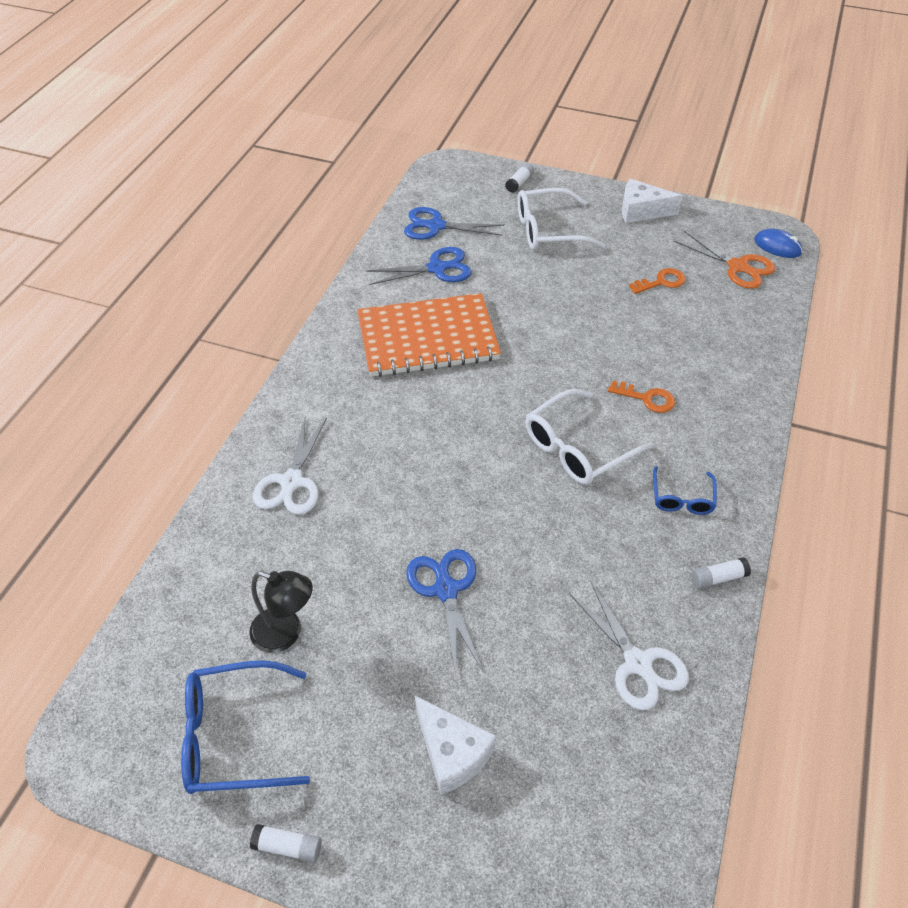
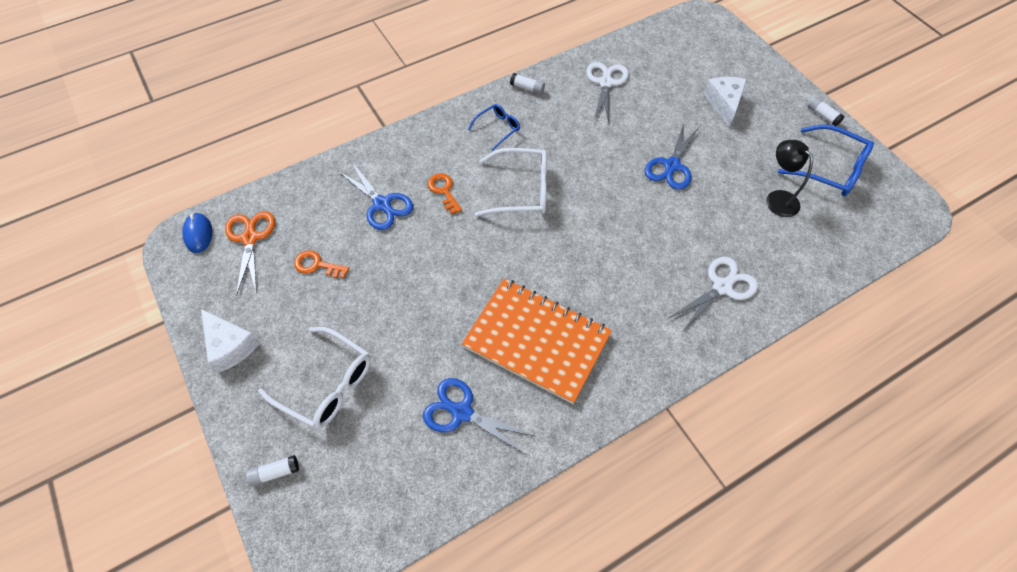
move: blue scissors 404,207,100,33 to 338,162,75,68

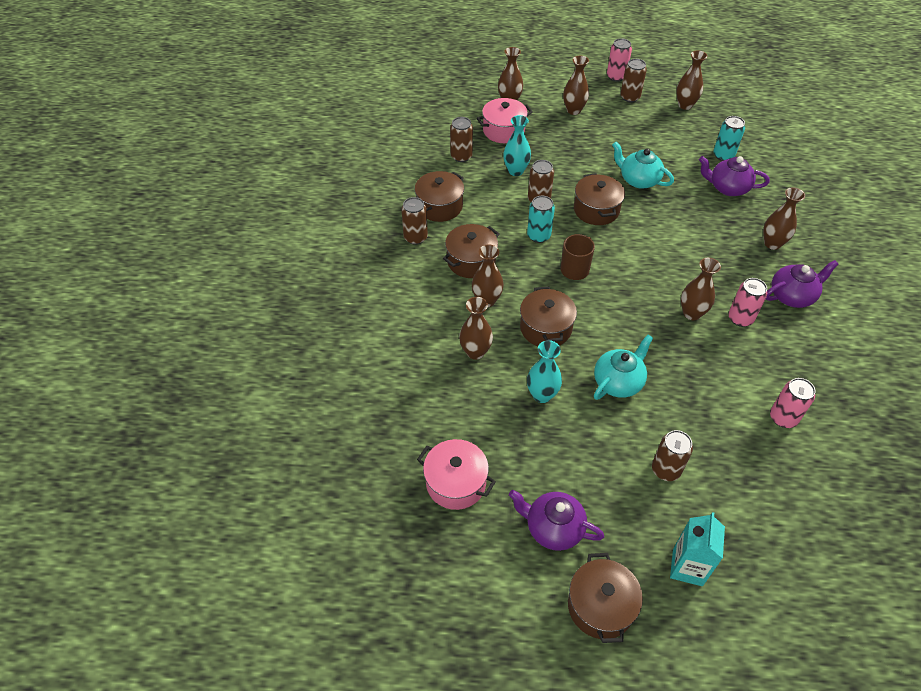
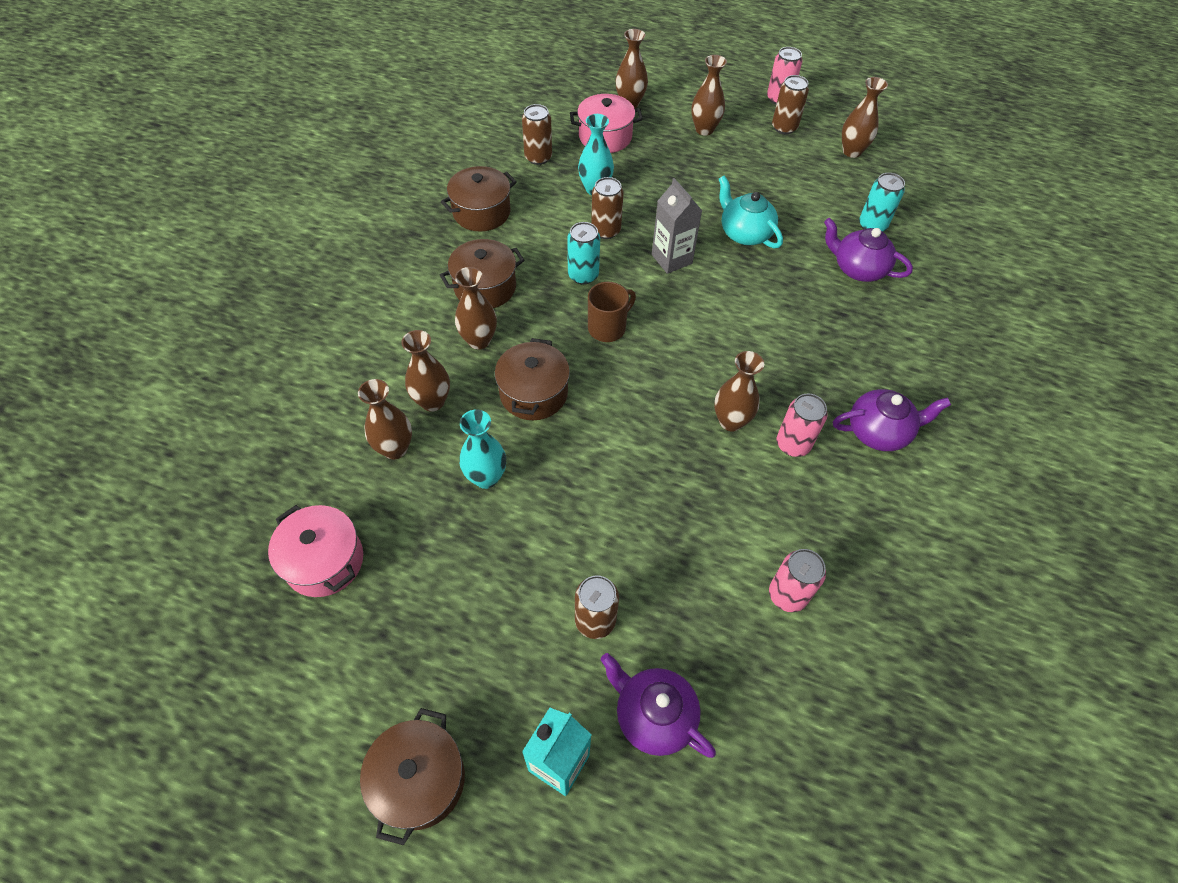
delete: russet soda can 401,197,27,48; aqua tea pot 594,335,59,65
move: russet flower vase 763,187,42,63 to 358,379,54,80; violet tea pot 509,490,95,61 to 600,653,116,105
replace: russet cooking pot 574,173,51,52 to ash-grey milk carton 652,178,50,96

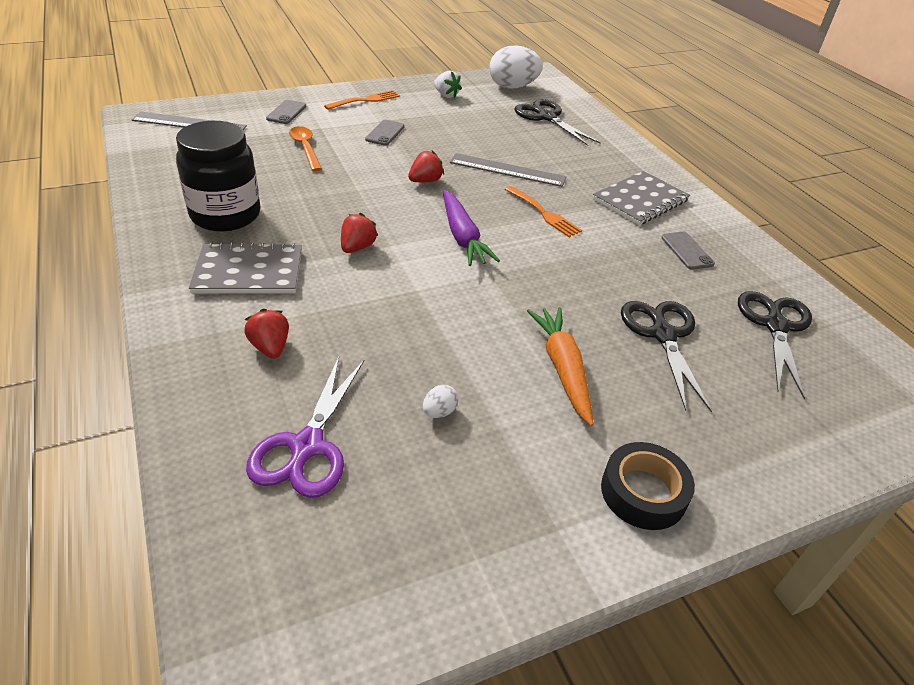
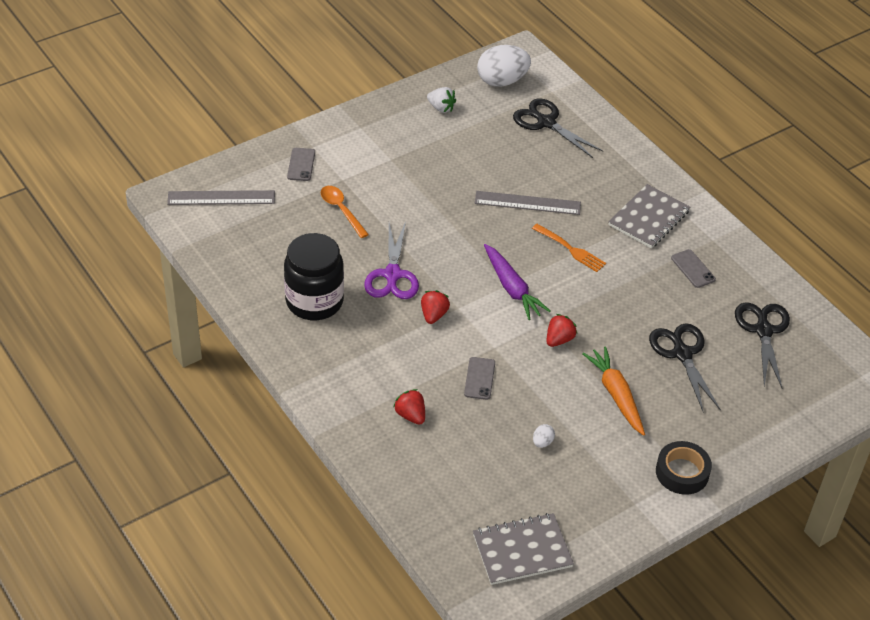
delete: bright orange table fork 324,90,76,20
move: ash-grey phone 365,120,40,26 to 464,357,31,43; scarlet strawberry 408,150,36,32 to 546,314,31,33; ash-grey exercise book 189,242,113,51 to 473,513,101,72; violet scissors 246,357,119,141 to 364,221,55,78

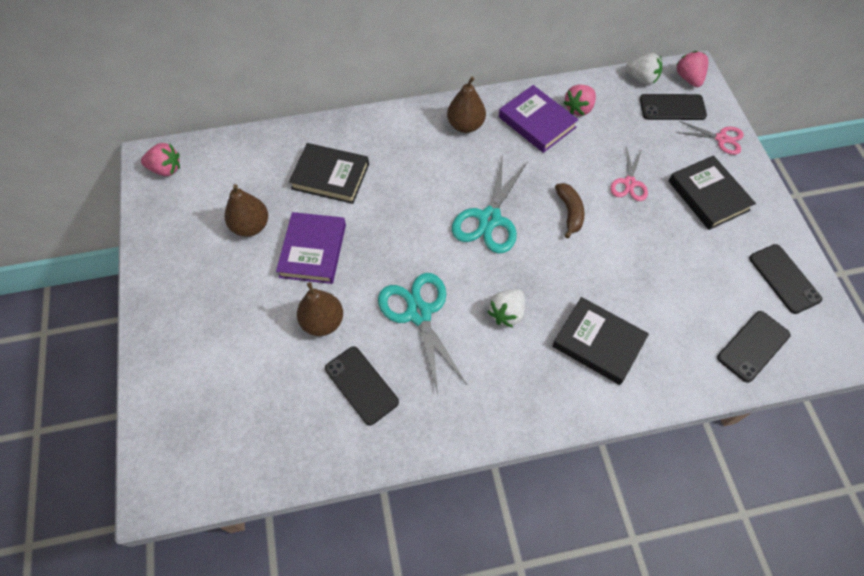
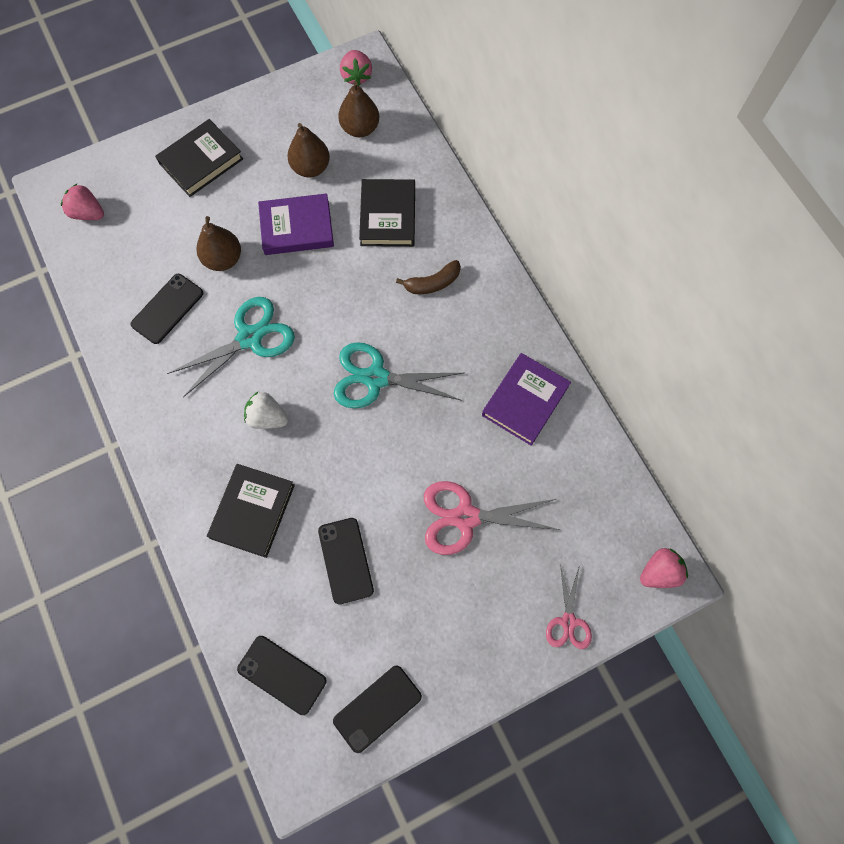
delete: pure white strawberry 625,53,37,32
move: russet pear 447,77,39,56 to 338,81,41,56; pink strawberry 563,85,33,31 to 61,184,43,36; jet-black phone 640,94,67,26 to 318,518,56,87; jet-black hardcover 669,155,87,75 to 155,119,88,78; russet banana fruit 555,183,30,55 to 396,260,65,34
resize: pink scissors 610,146,38,55 = 424,481,136,74 x1.70

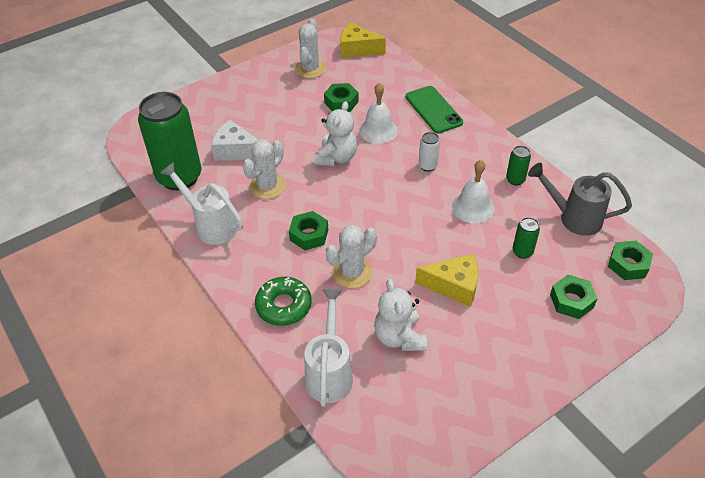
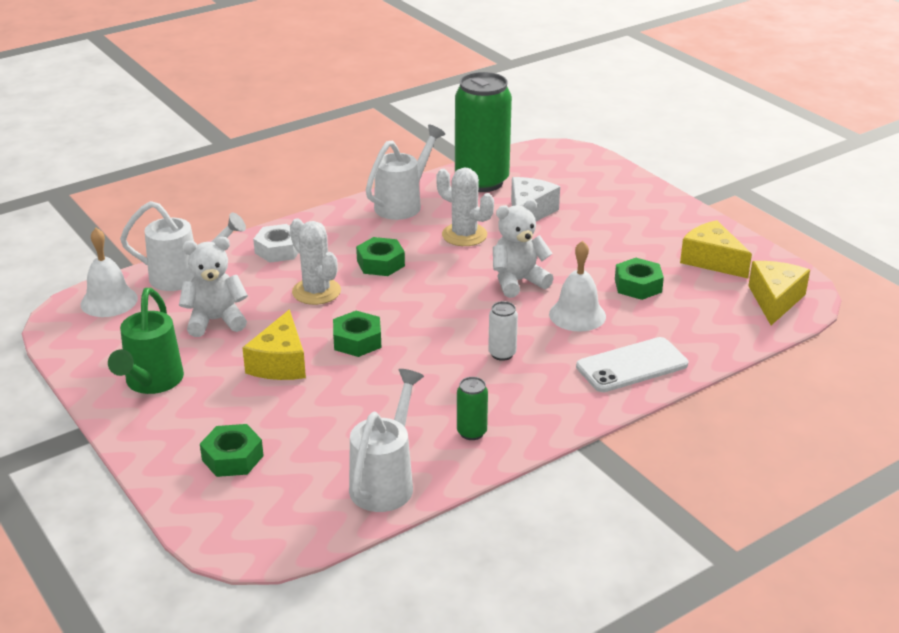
delete: leaf-green soda can 512,217,28,42
insert: leaf-green watering pot 108,288,76,106
move: pure white bell 452,160,43,64 to 81,228,57,89; leaf-green hex nut 608,241,45,39 to 333,311,48,46
replace: pure white cactus 295,19,31,59 to golden piece of cheese 680,220,72,58; leaf-green donut 255,277,57,49 to pure white hex nut 253,224,45,39
recolor: leaf-green phone 406,86,57,47 to pure white phone 576,337,112,55; ash-grey watering pot 528,163,104,73 to pure white watering pot 349,369,75,143
rotate: pure white teddy bear 314,101,43,65 = 493,199,61,99 135 degrees clockwise

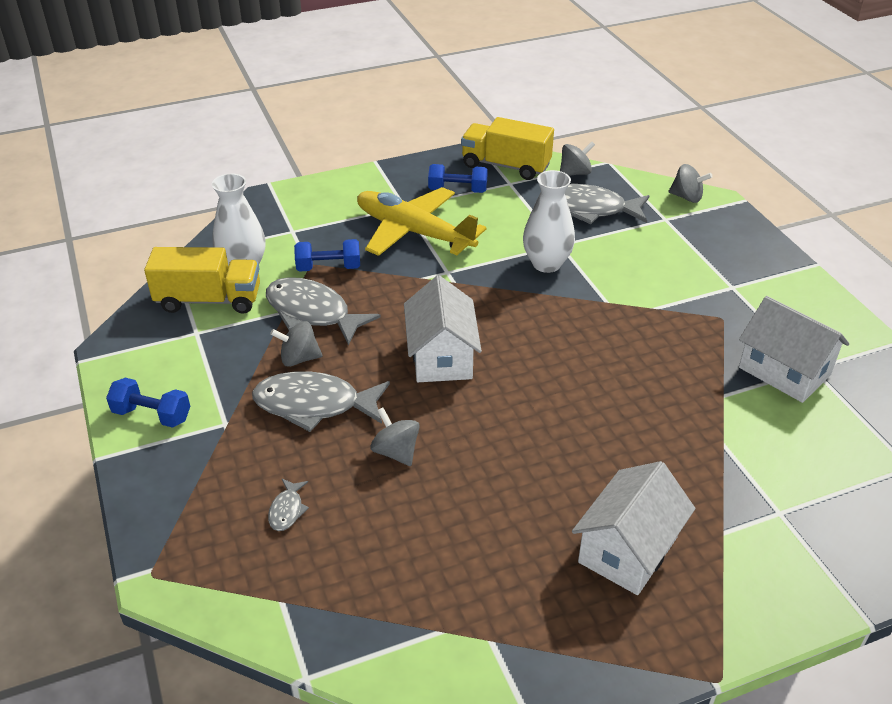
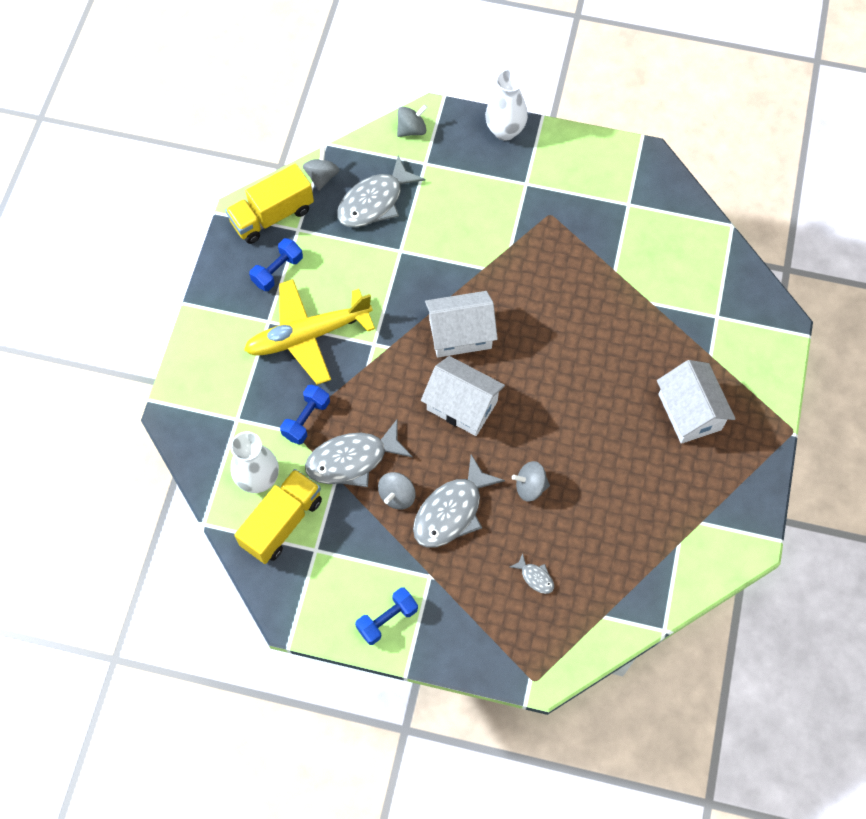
move: pure white flower vase 523,170,52,103 to 485,69,43,72; pure white house 739,296,110,107 to 425,291,73,67

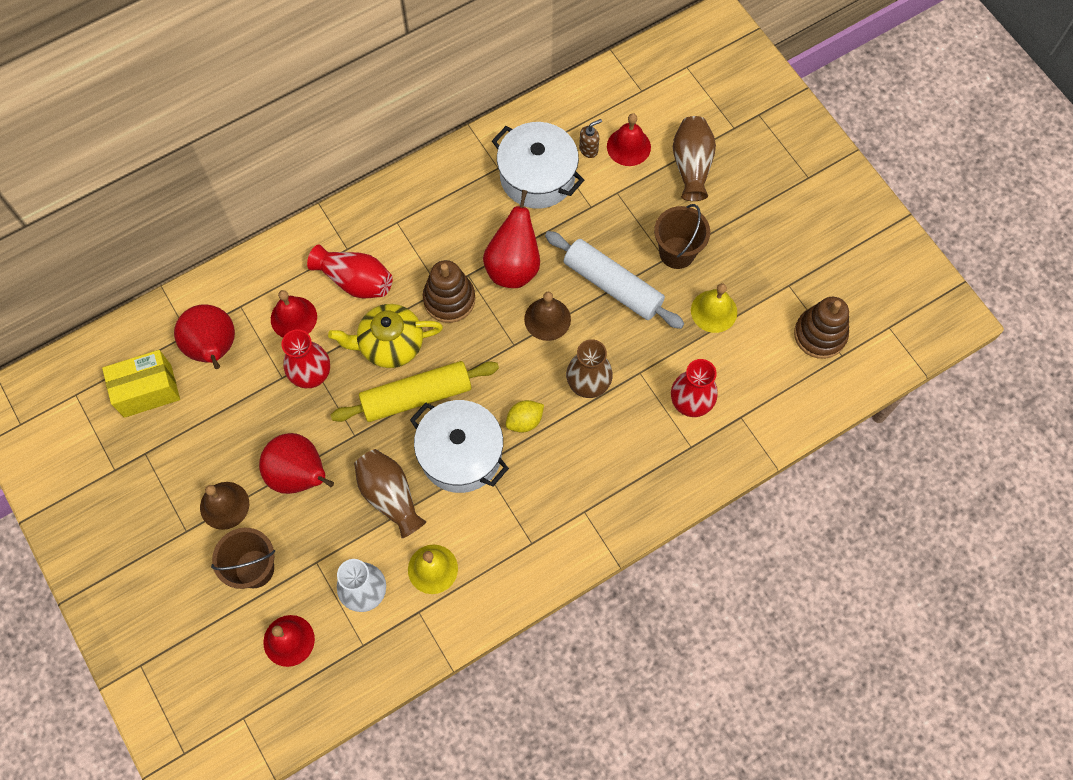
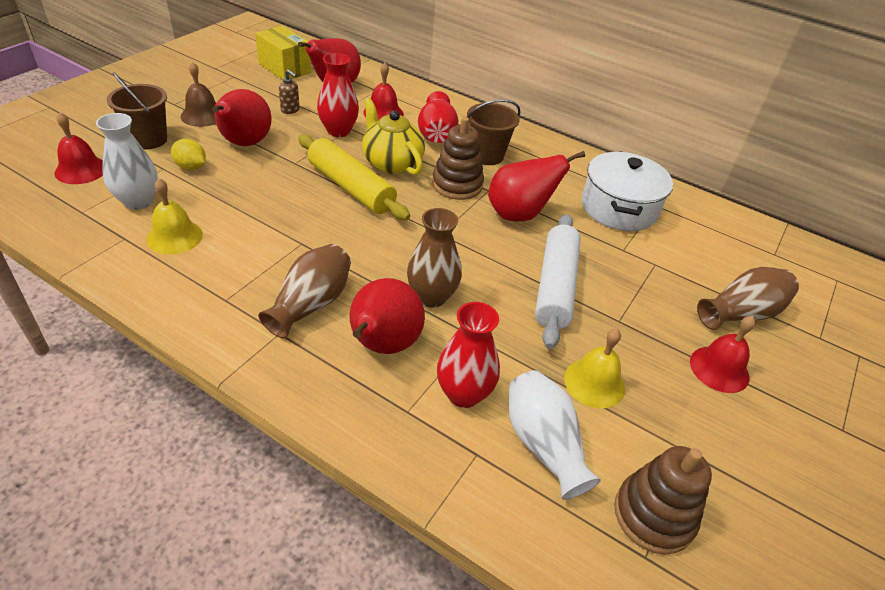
delete: russet bell 524,292,47,49; pure white cooking pot 410,400,99,93
insert: scarlet pear 349,278,76,76; pure white flower vase 509,370,92,130
move: scarlet bell 607,113,44,53 to 690,316,66,77; russet soap pump 579,119,23,39 to 279,70,21,44; russet sand bucket 654,204,56,65 to 467,99,53,66; golden toy lemon 506,400,38,33 to 171,139,35,31; russet flower vase 354,449,72,89 to 258,244,93,95

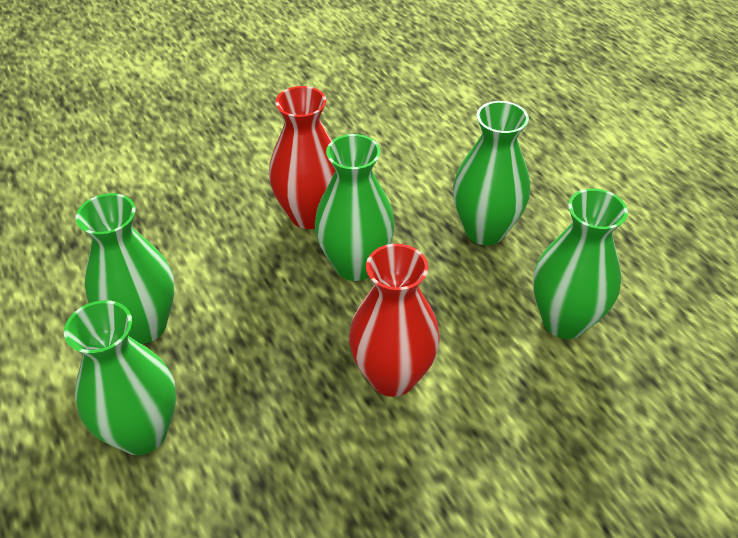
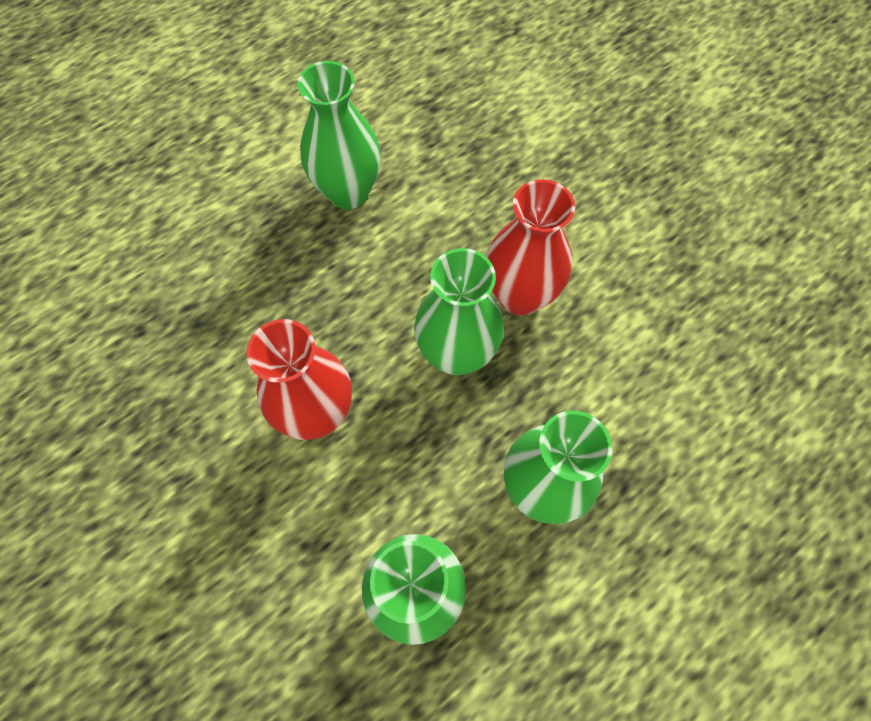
delete: leaf-green flower vase 64,300,112,155

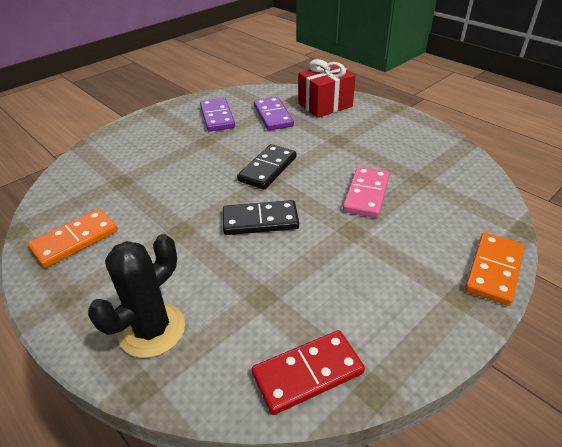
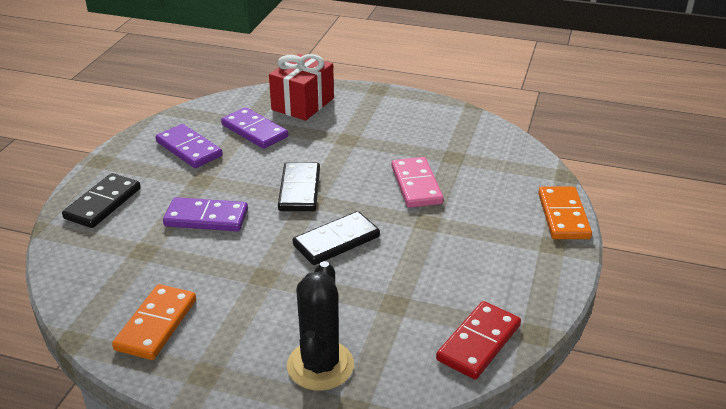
insert: jet-black domino piece 62,173,79,55; violet domino piece 163,197,85,34

